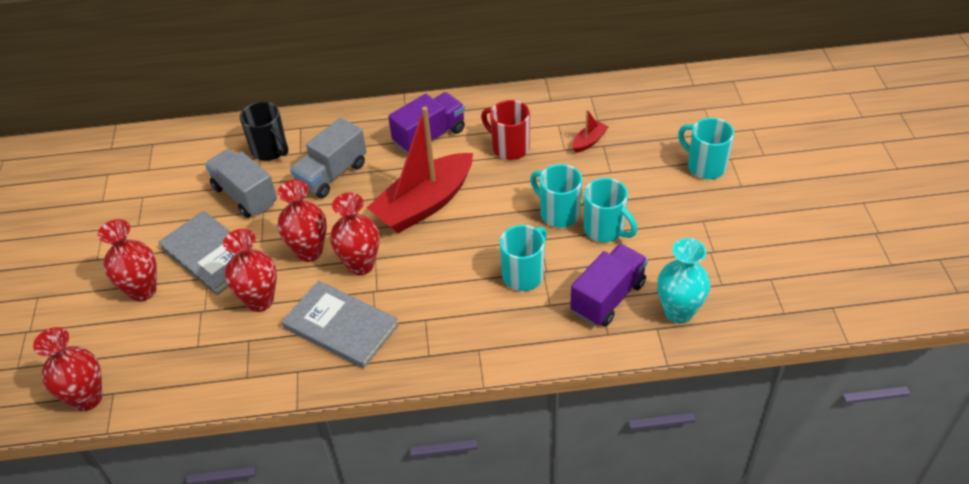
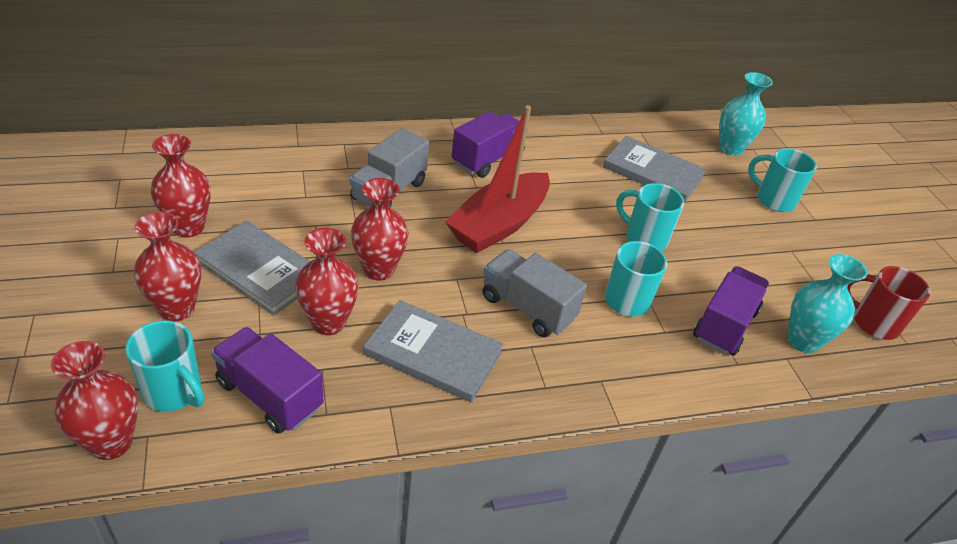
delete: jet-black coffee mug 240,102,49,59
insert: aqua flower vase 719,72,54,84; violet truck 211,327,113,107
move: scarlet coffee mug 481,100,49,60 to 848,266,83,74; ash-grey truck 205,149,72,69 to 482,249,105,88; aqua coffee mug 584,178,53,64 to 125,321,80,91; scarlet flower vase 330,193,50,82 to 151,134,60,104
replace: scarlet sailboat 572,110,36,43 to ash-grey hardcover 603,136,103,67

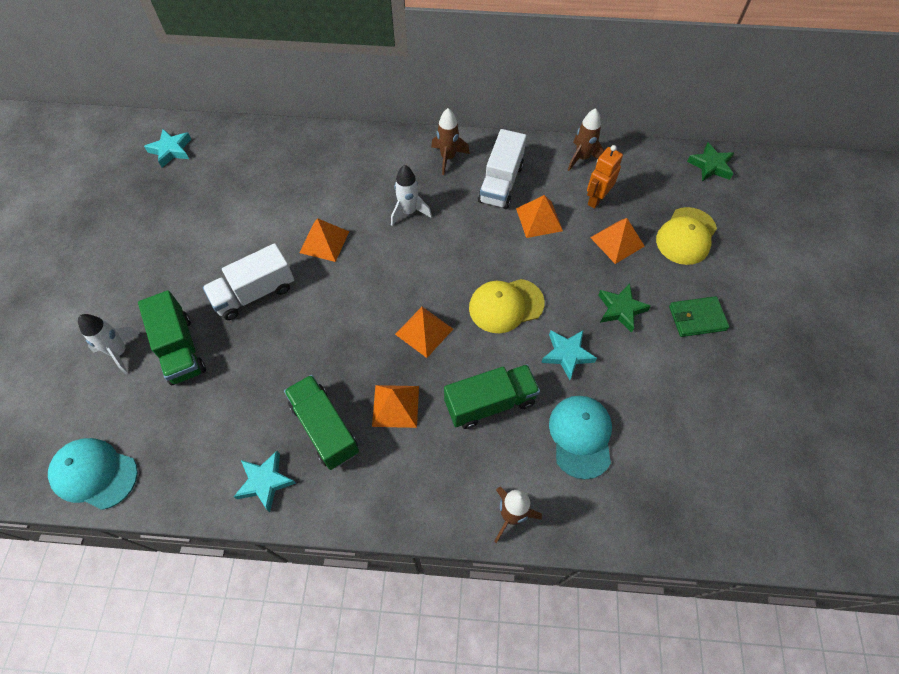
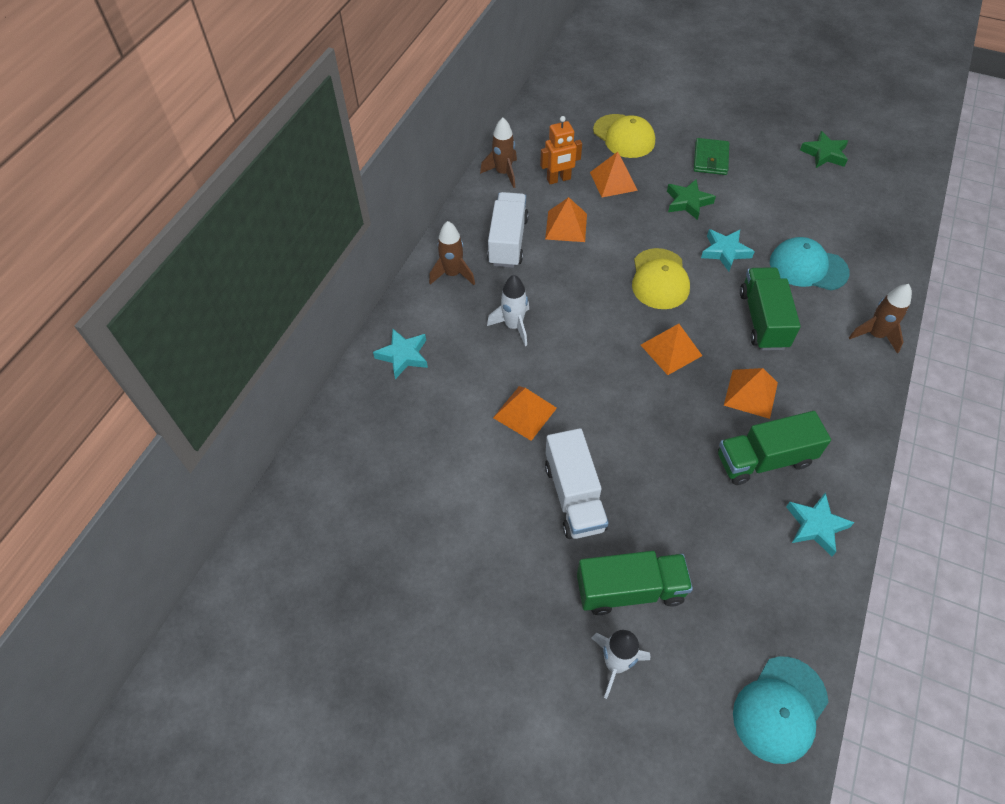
move: aqua five-pointed star 144,129,47,39 to 373,329,55,50; leaf-green five-pointed star 687,142,47,39 to 800,131,48,37
rotate: pure white truck 478,129,48,80 = 487,192,42,76 120 degrees counterclockwise; bright orange robot figure 587,145,36,64 = 540,116,42,68 75 degrees counterclockwise

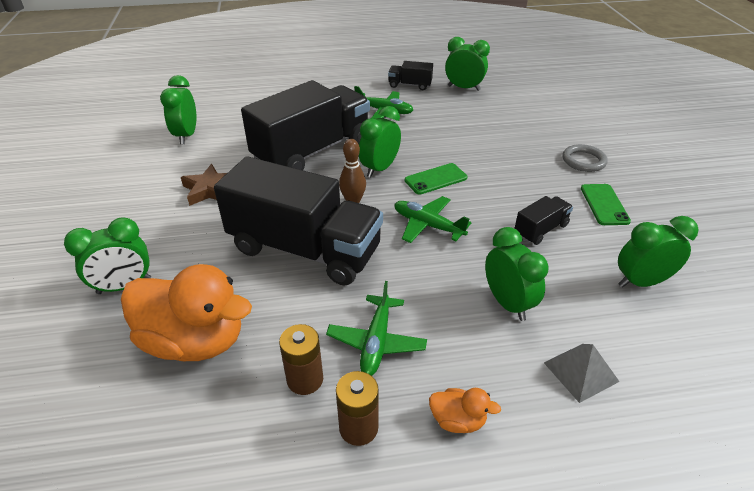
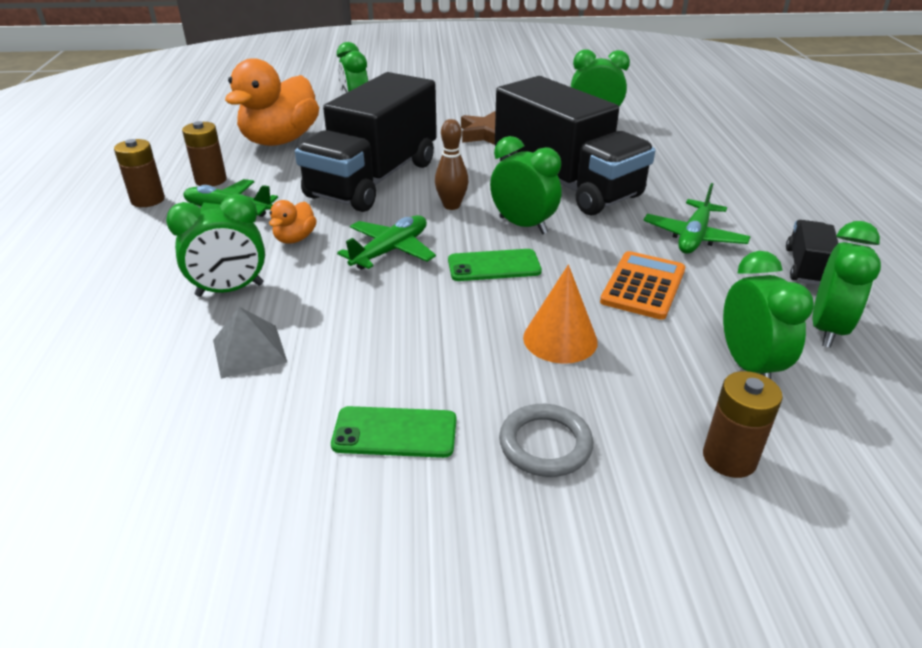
delete: jet-black truck 514,196,59,49
insert: bright orange pocket calculator 600,251,85,69; bright orange cone 523,265,75,99; russet AA battery 703,371,80,107
move: leaf-green clock 618,216,81,72 to 723,251,91,128; ash-grey pyramid shape 544,344,76,59 to 213,307,74,72; bright orange rubber duck 429,388,72,45 to 269,200,48,44
rotate: leaf-green phone 405,163,62,32 = 448,249,94,32 75 degrees counterclockwise

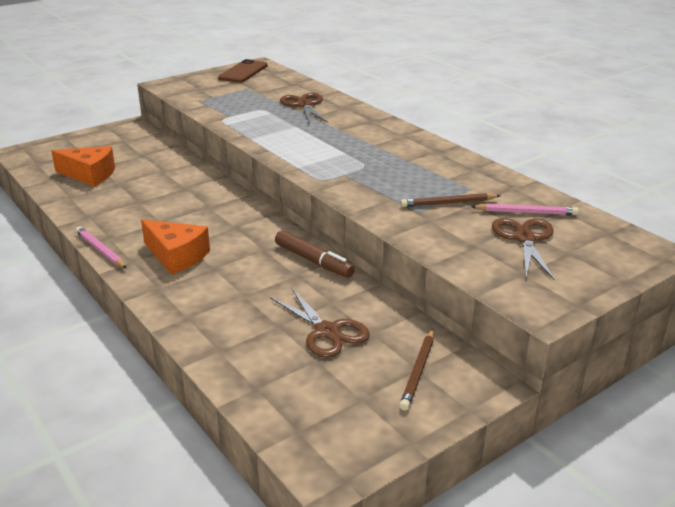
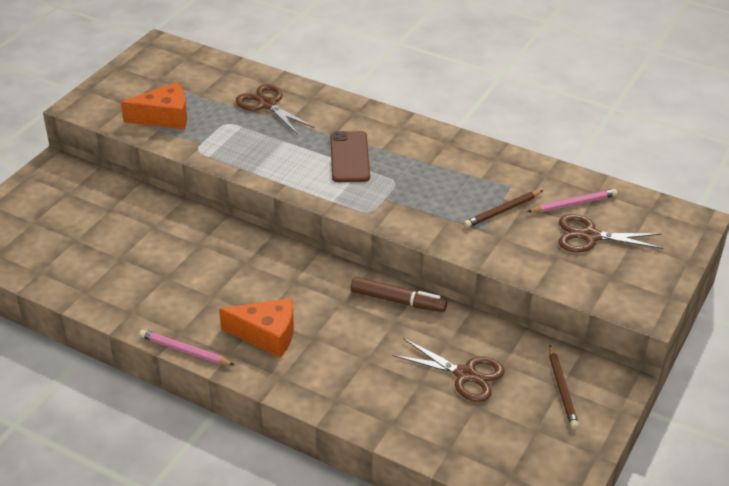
move: russet phone 218,59,50,24 to 330,131,40,51; bright orange piece of cheese 51,146,64,40 to 121,82,66,48
rotate: russet scissors 492,218,63,62 = 559,214,104,38 60 degrees counterclockwise

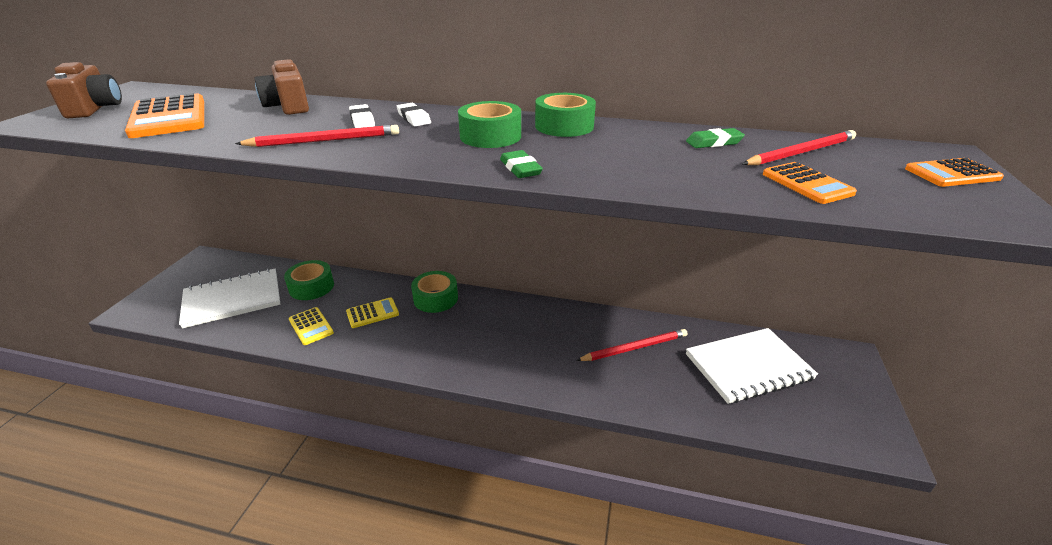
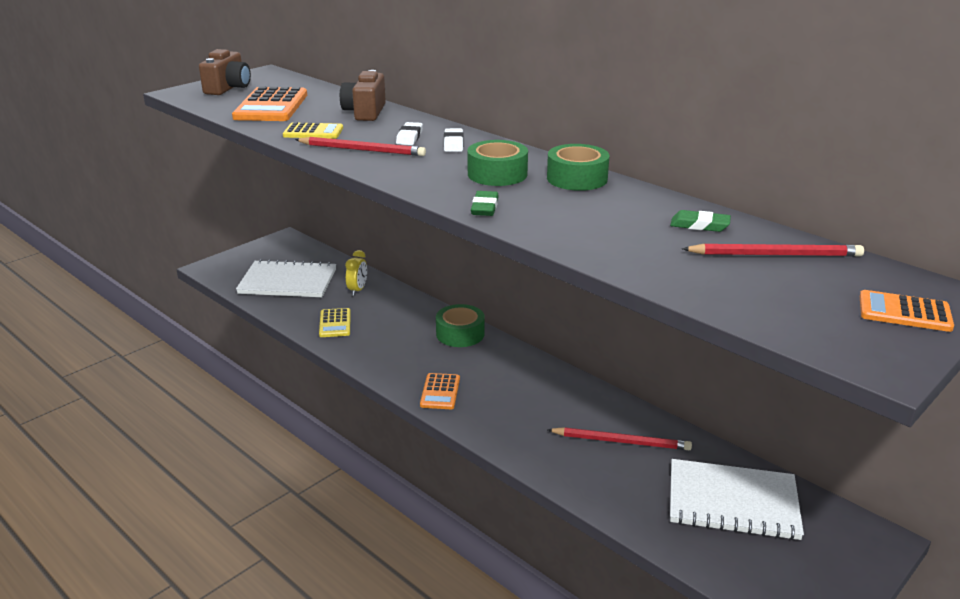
move: bright orange pocket calculator 763,162,94,42 to 420,373,40,36; golden pocket calculator 346,298,53,30 to 283,122,60,17
replace: leaf-green tape 284,260,50,40 to golden clock 345,250,22,46

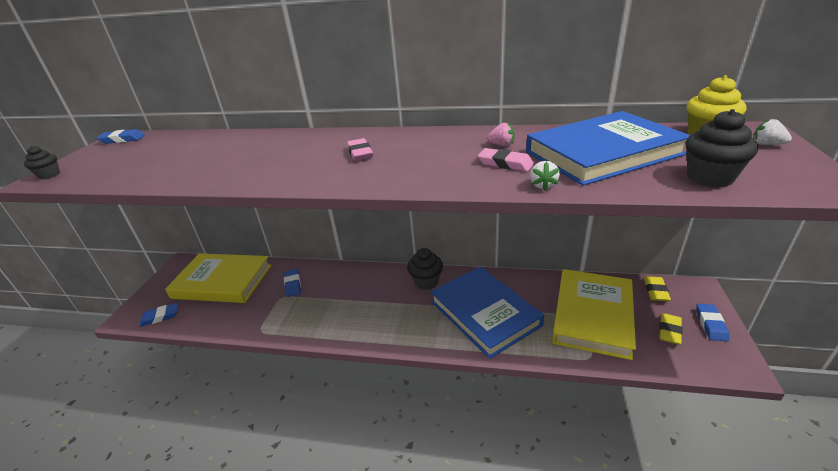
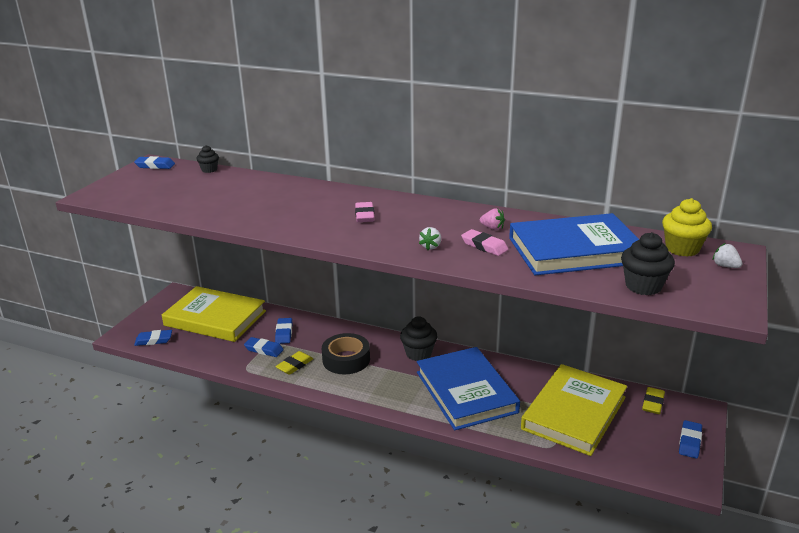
insert: jet-black tape 322,333,48,41; blue pencil eraser 244,337,40,20
move: jet-black muffin 24,146,36,34 to 196,145,23,28; pure white strawberry 530,161,30,29 to 419,227,22,23; golden pencil eraser 659,313,24,32 to 275,351,38,24

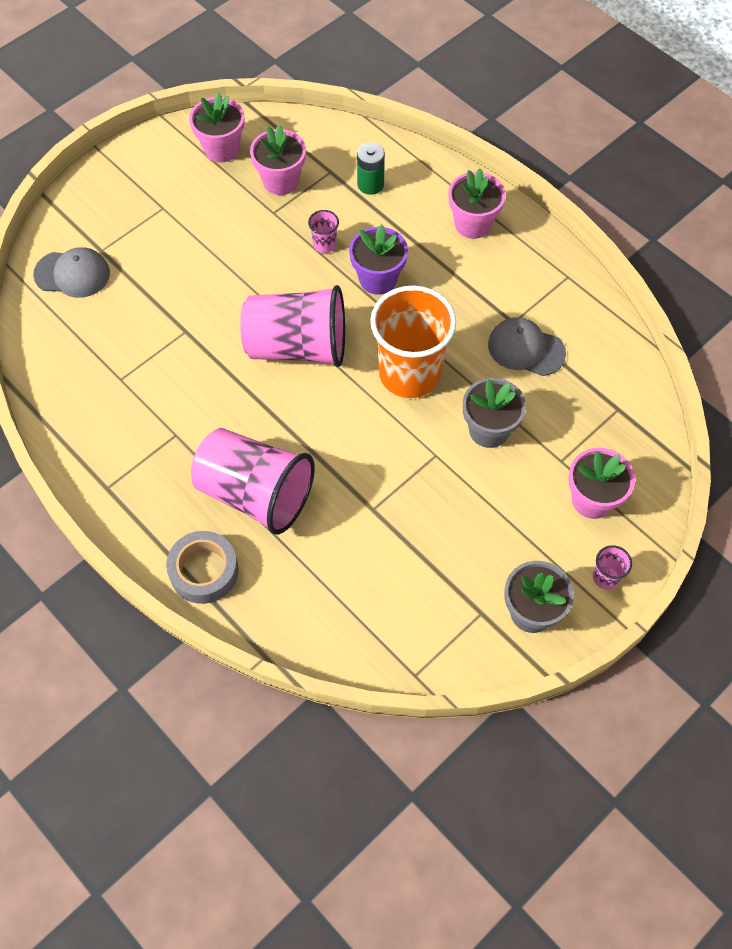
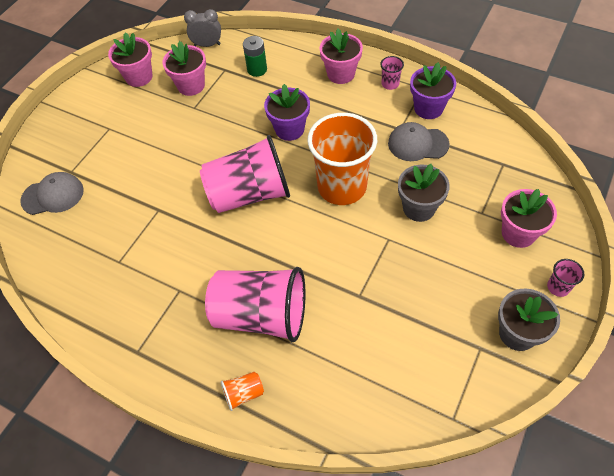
insert: ash-grey clock 184,9,37,38; violet potted plant 410,62,46,57
move: pink beaker 308,210,31,43 to 380,56,24,34
replace: ash-grey tape 166,531,73,73 to bright orange beaker 221,372,43,39

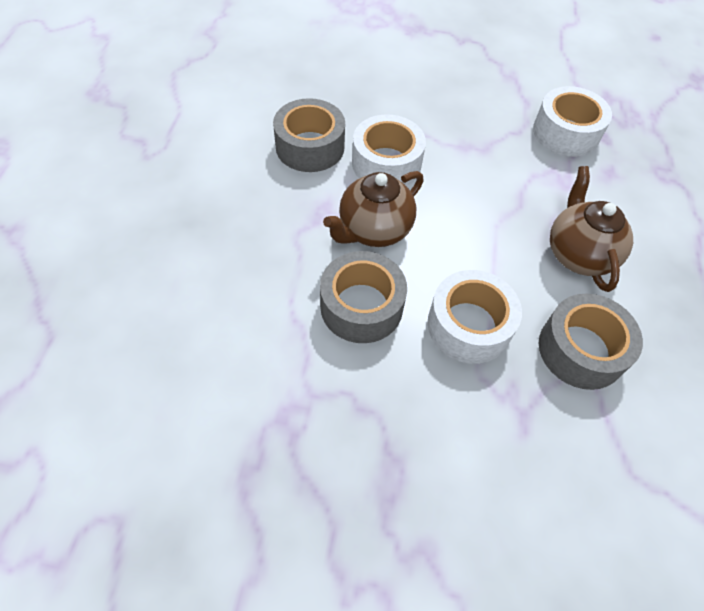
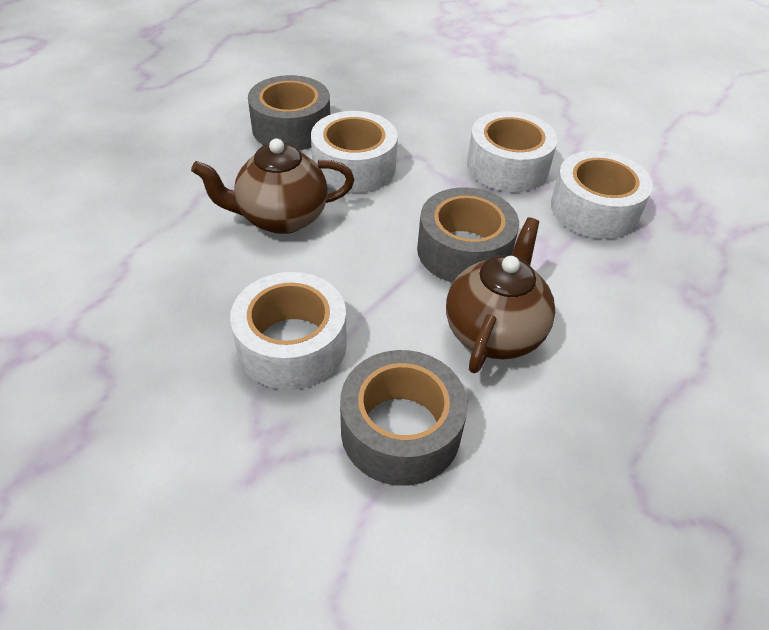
insert: pure white tape 467,111,91,81
move: ash-grey tape 320,251,87,92 to 417,187,102,96

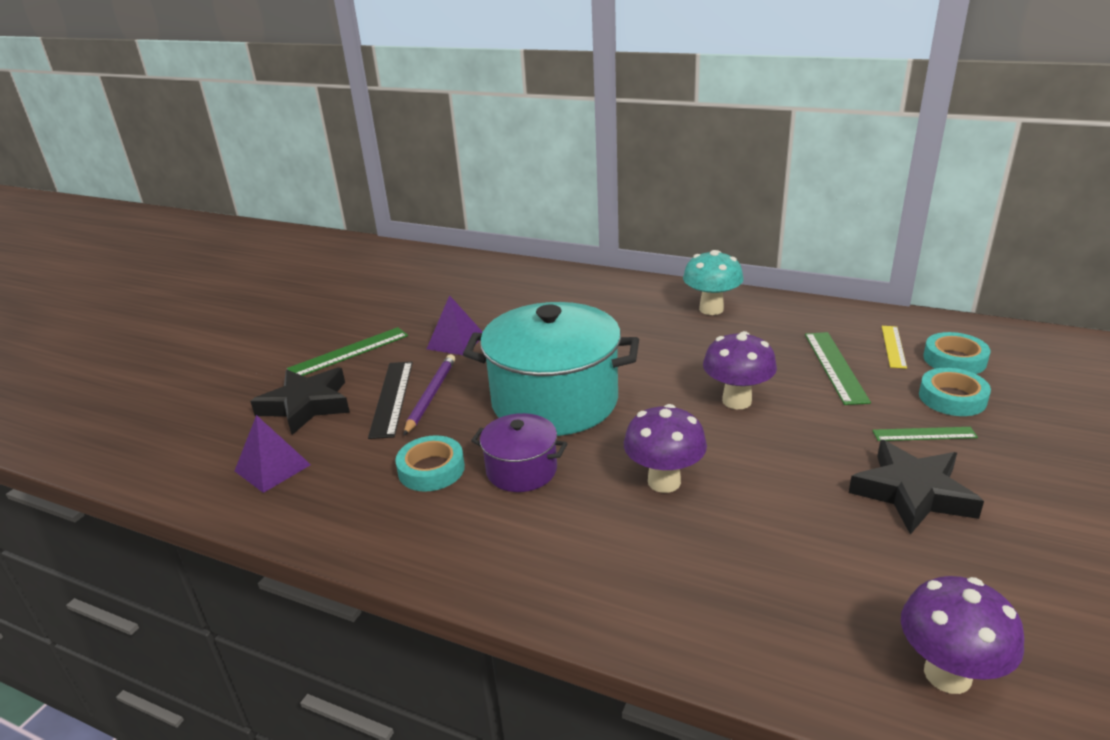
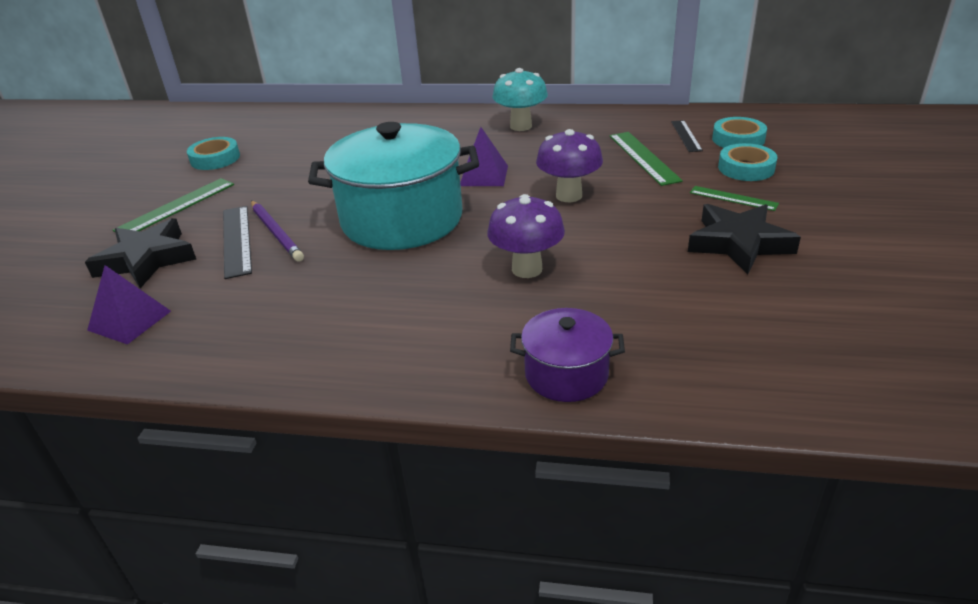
delete: violet fungus 901,576,123,118
move: violet pyramid shape 427,295,55,60 to 460,127,48,59; violet cooking pot 471,413,97,79 to 510,308,115,94; aqua tape 395,435,70,56 to 187,137,53,33
recolor: golden ruler 882,326,25,43 to jet-black ruler 671,120,32,32
rotate: violet lead pencil 404,354,51,81 = 251,201,53,61 150 degrees clockwise; leaf-green ruler 872,427,106,14 = 690,186,89,25 45 degrees clockwise

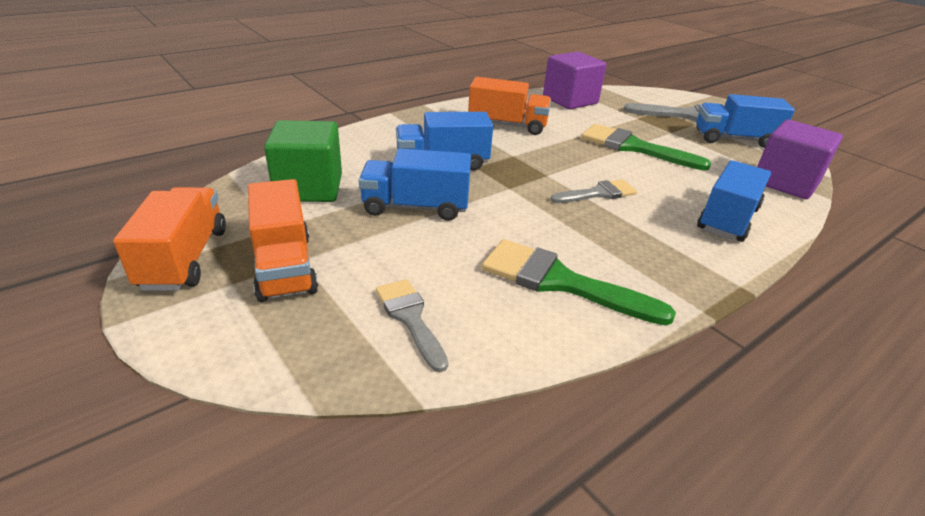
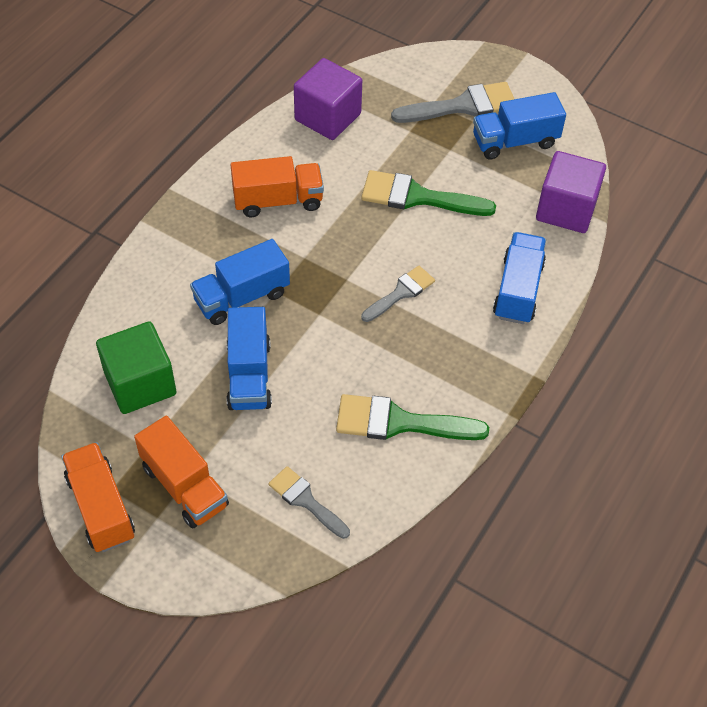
rotate: blue truck 359,149,112,72 = 227,307,45,103 75 degrees counterclockwise

